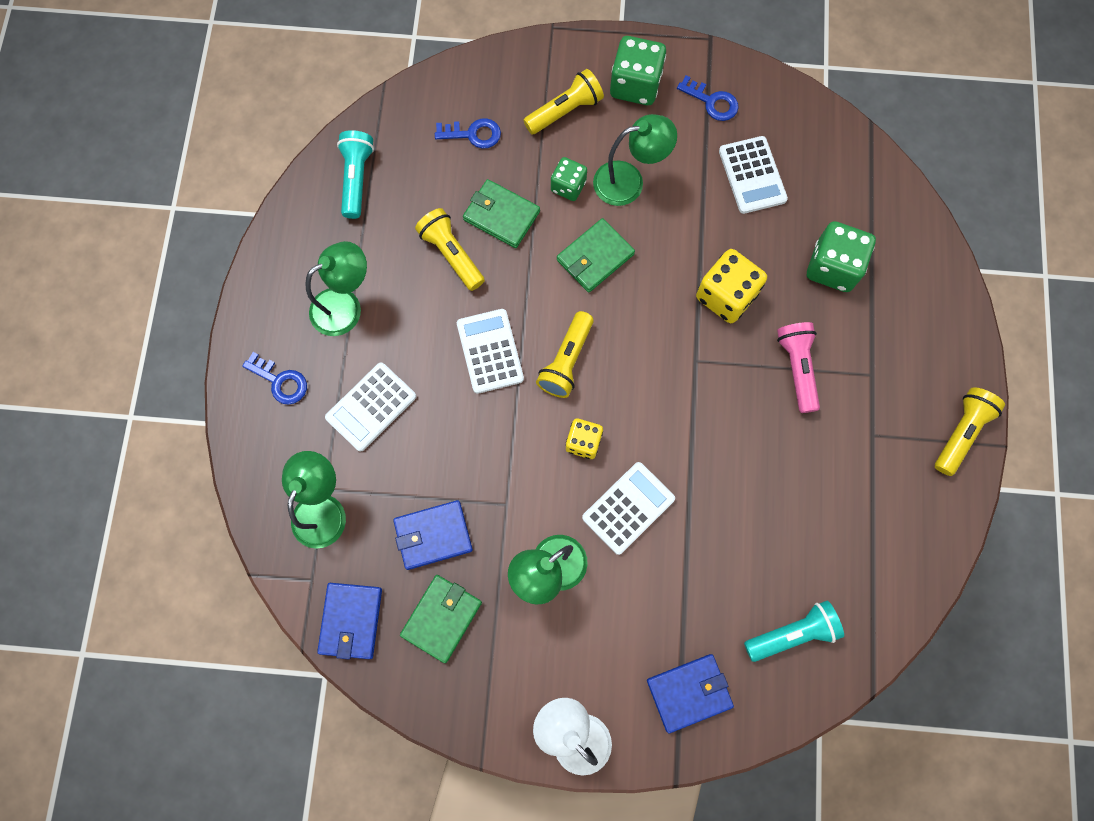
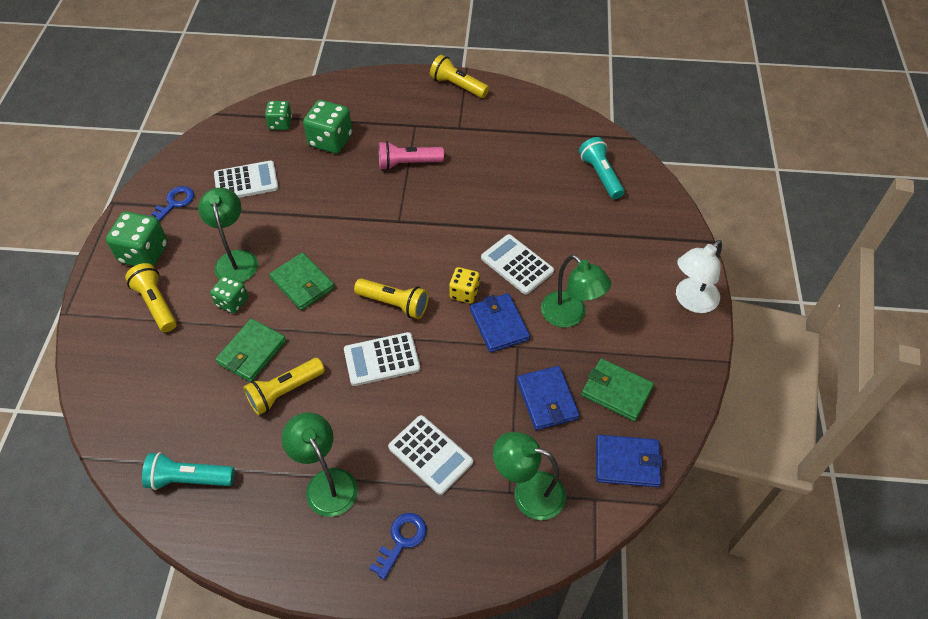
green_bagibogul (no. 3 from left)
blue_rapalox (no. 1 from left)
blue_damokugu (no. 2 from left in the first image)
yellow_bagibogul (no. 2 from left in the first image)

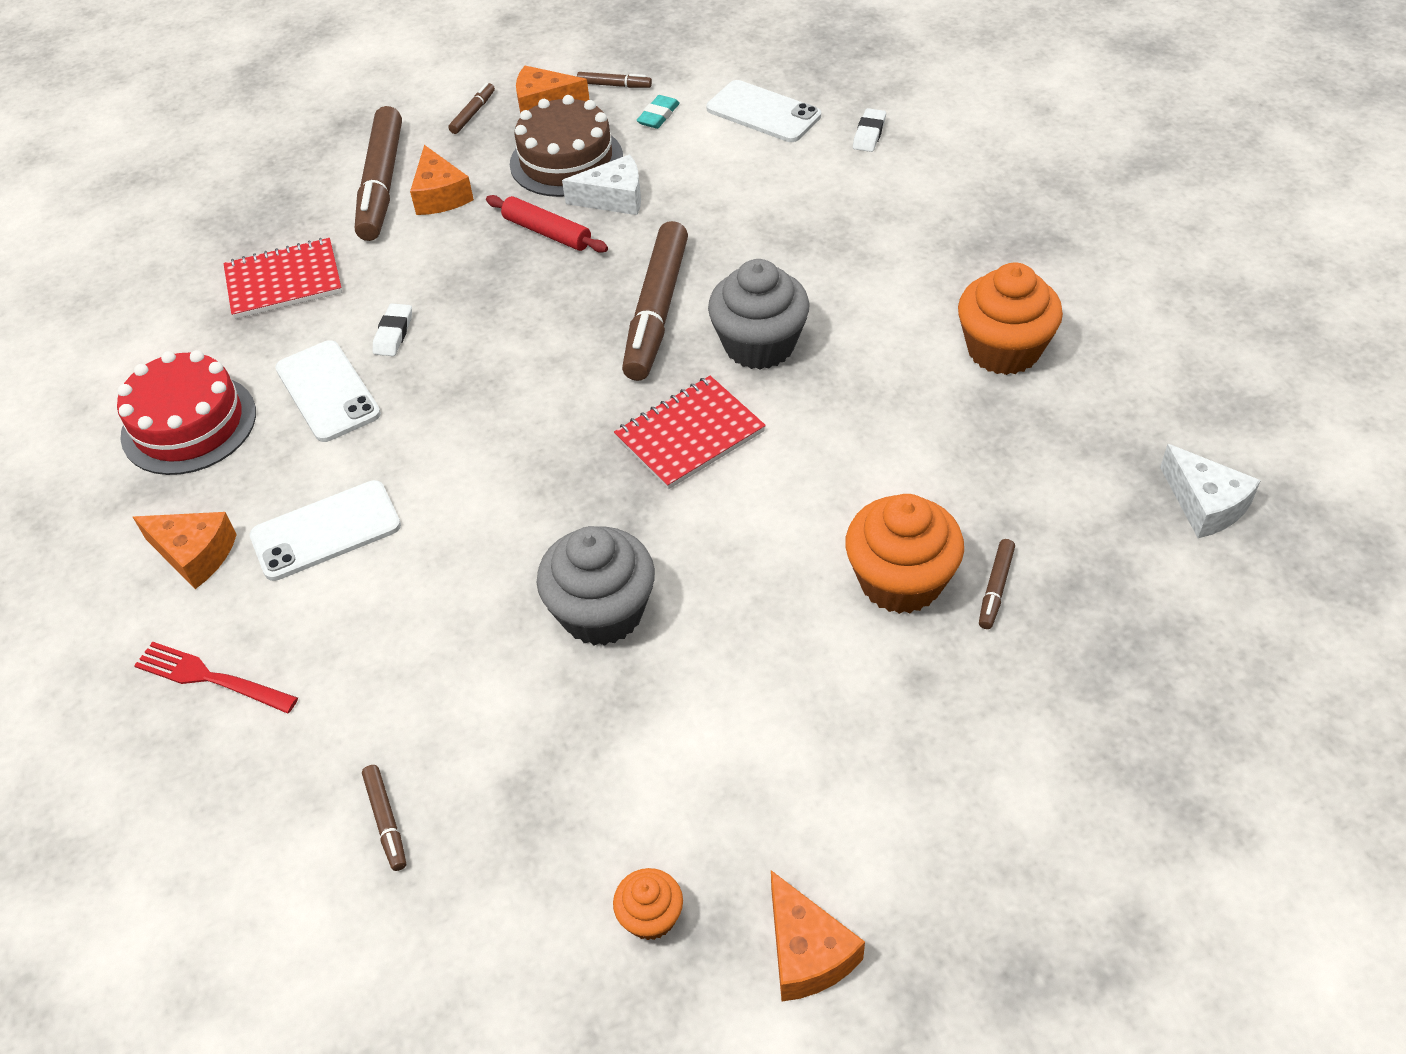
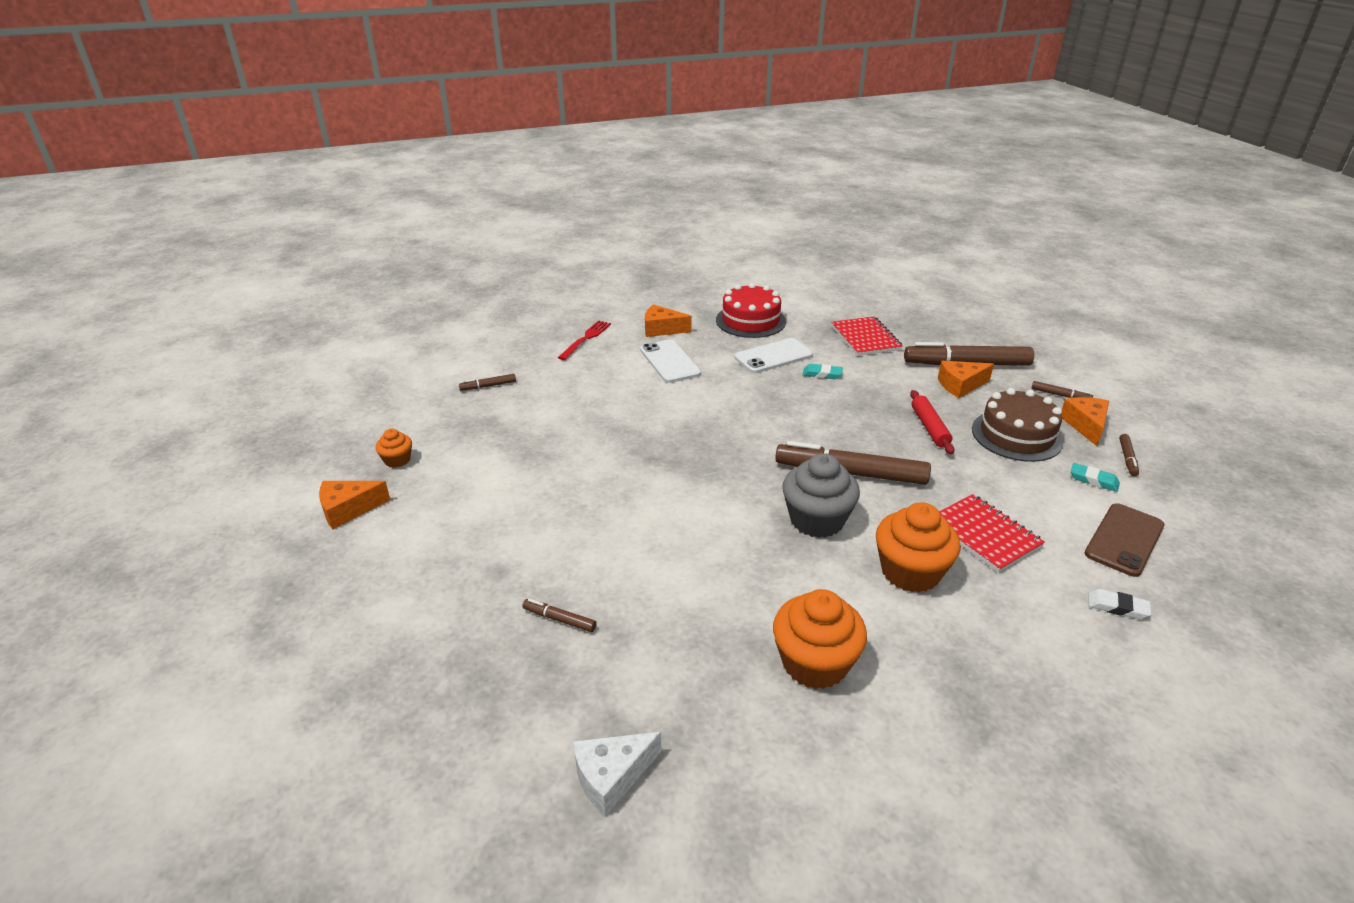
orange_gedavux (no. 2 from left)
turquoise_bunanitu (no. 1 from left)
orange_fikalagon (no. 3 from left)
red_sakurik
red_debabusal (no. 2 from left)
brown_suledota
grey_fikalagon (no. 1 from left in the first image)
white_gedavux (no. 1 from left in the first image)

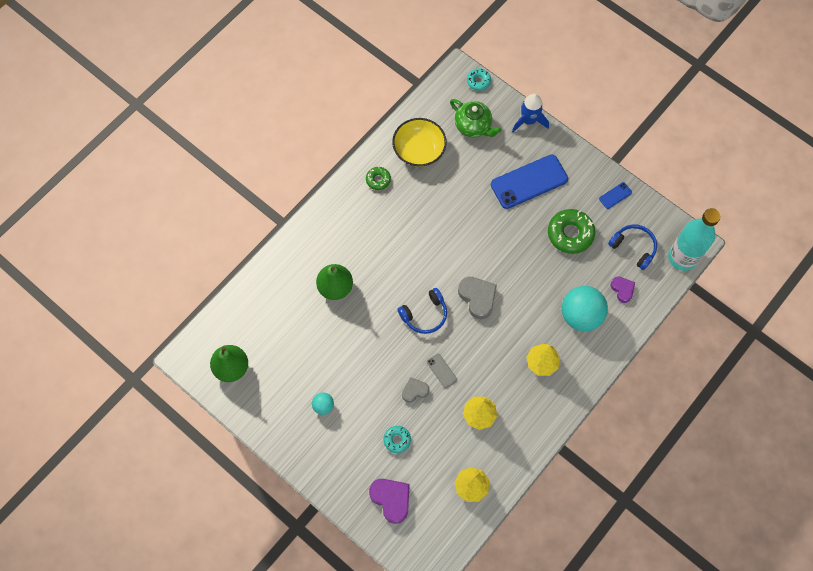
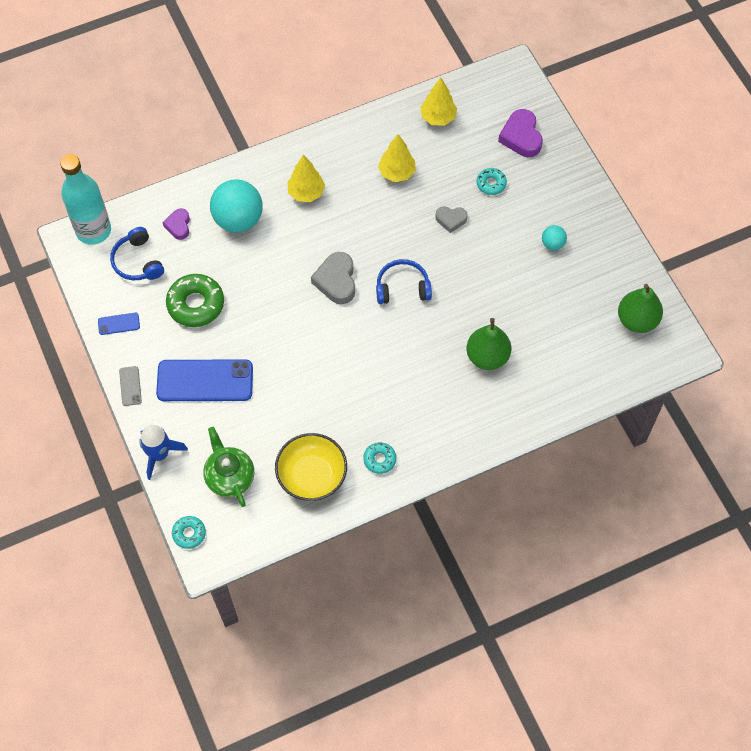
grey_suledota
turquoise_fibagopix (no. 2 from left)

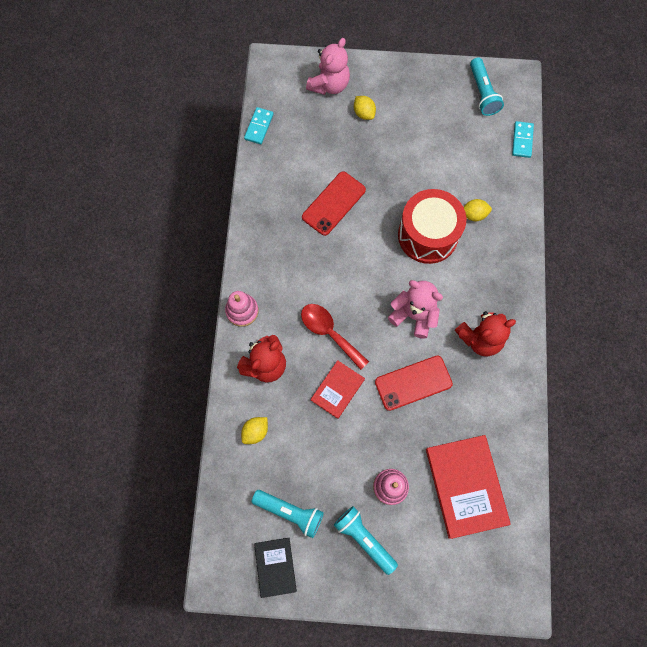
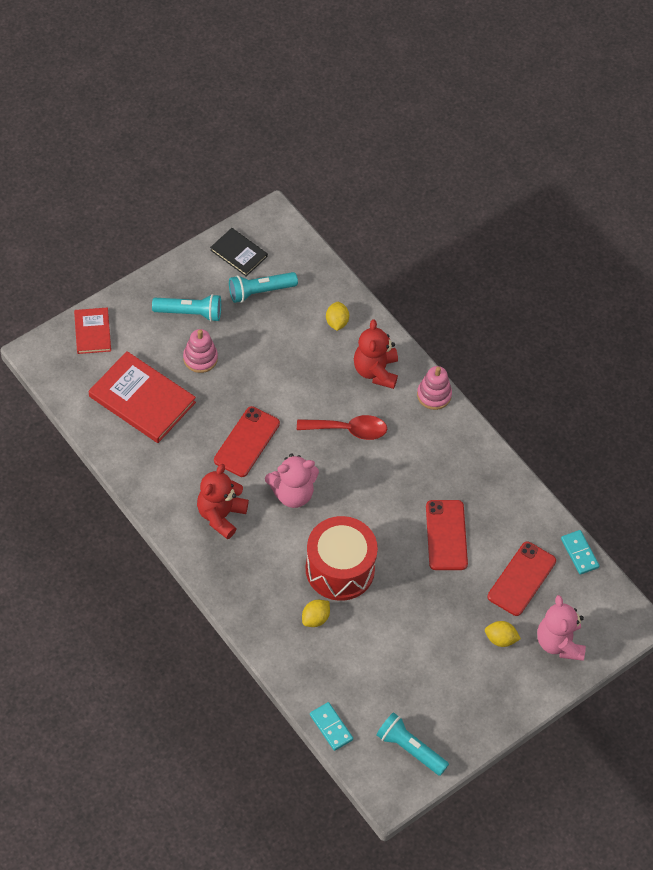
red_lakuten (no. 1 from left)
red_suledota (no. 3 from left)

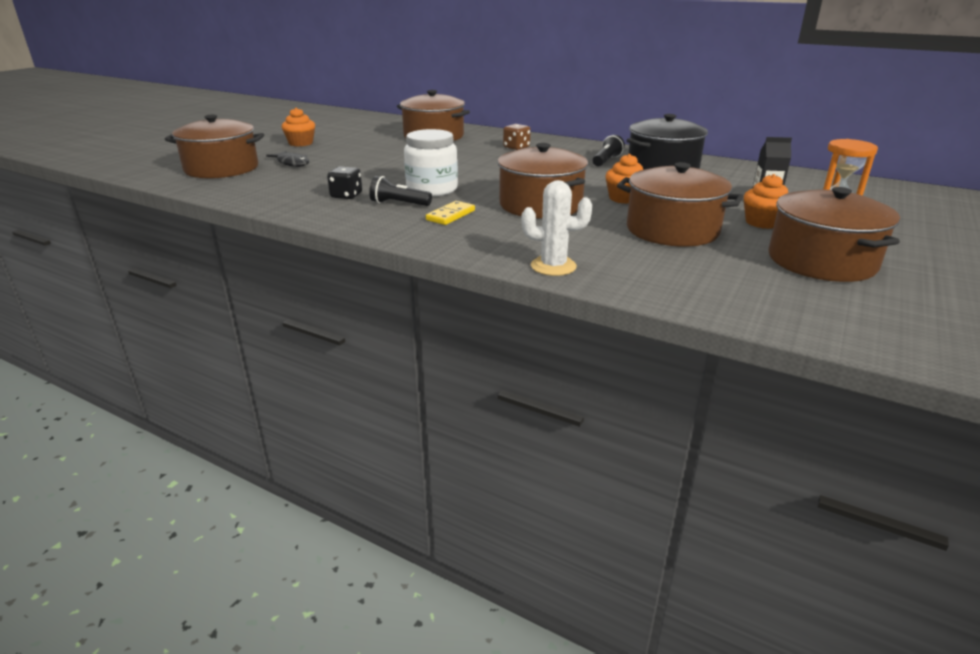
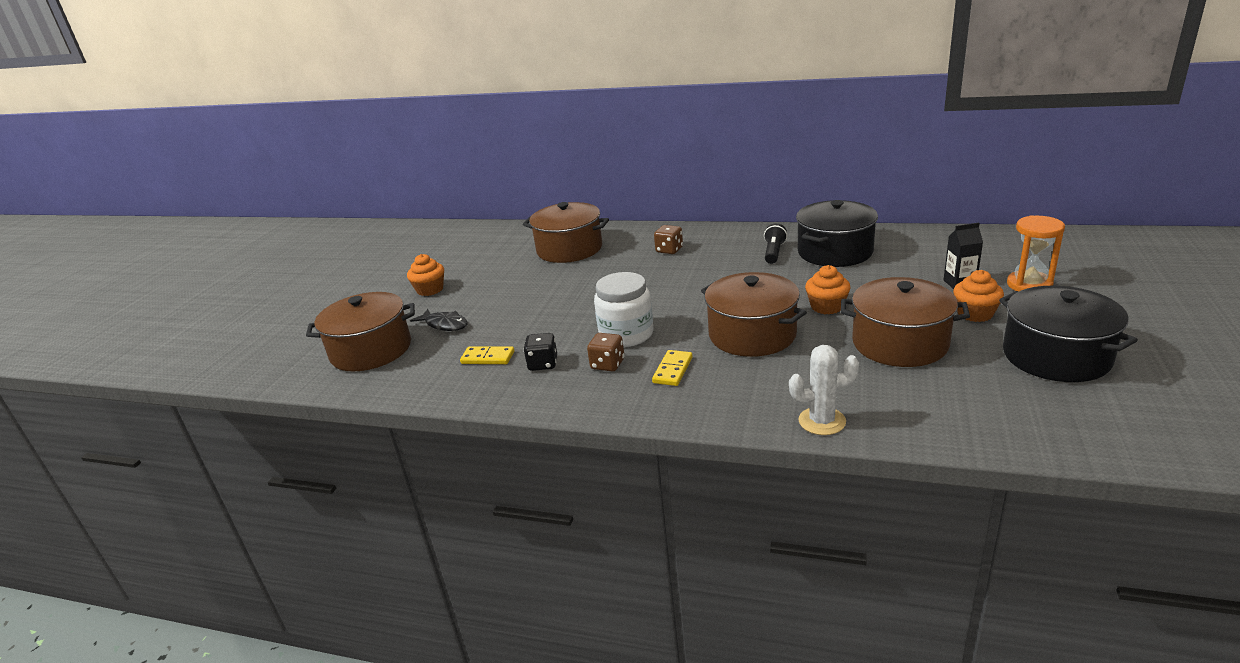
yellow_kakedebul (no. 1 from left)
brown_bagibogul (no. 1 from left)
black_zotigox (no. 2 from left)

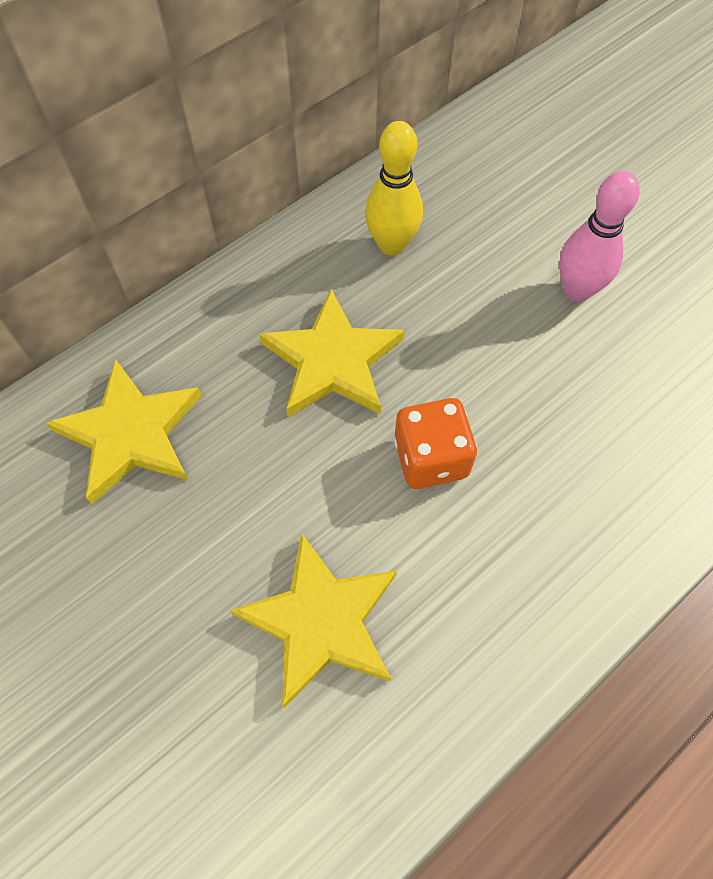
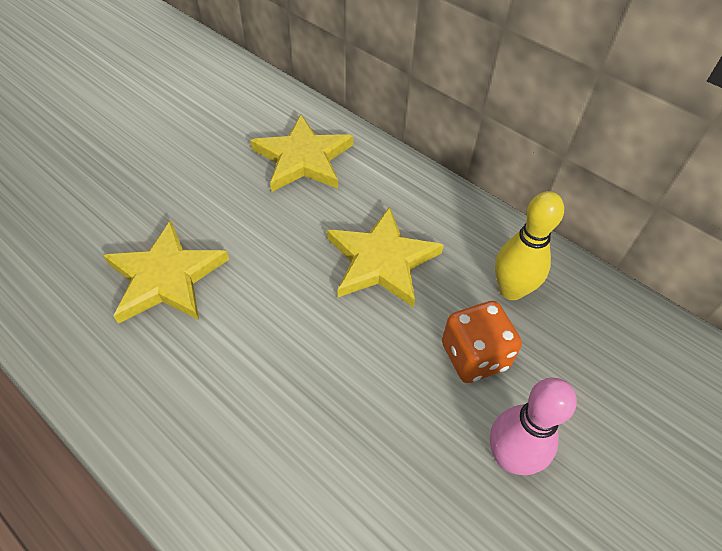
orange_bagibogul

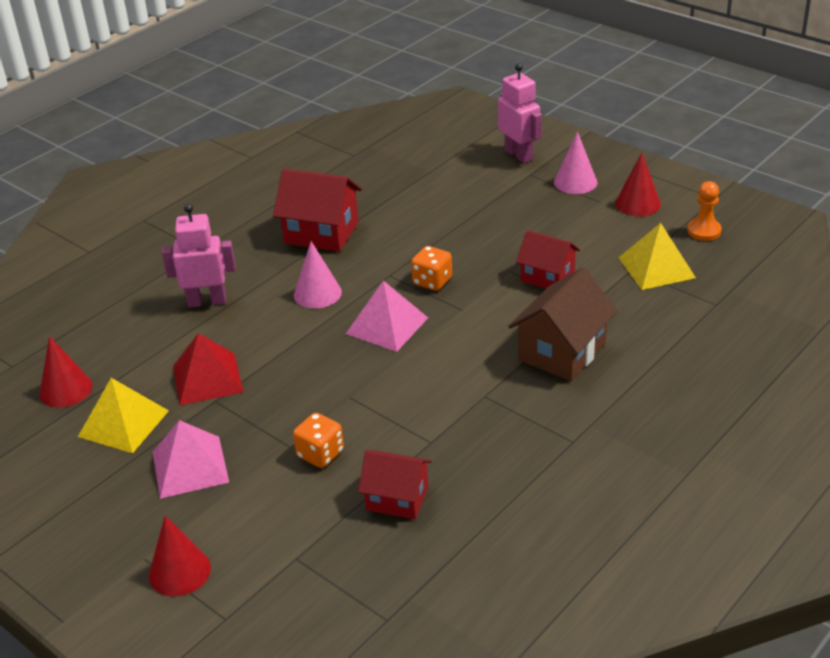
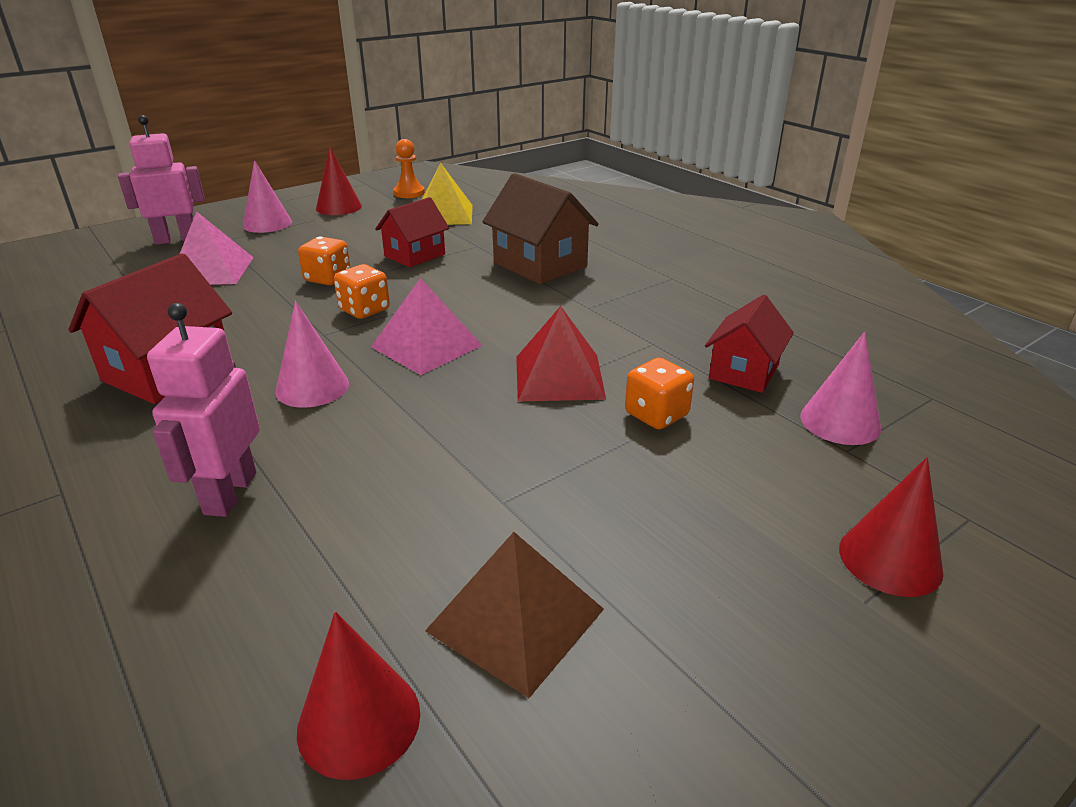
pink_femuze (no. 1 from left)
orange_bagibogul (no. 1 from left)
brown_femuze
red_femuze
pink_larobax (no. 3 from left)

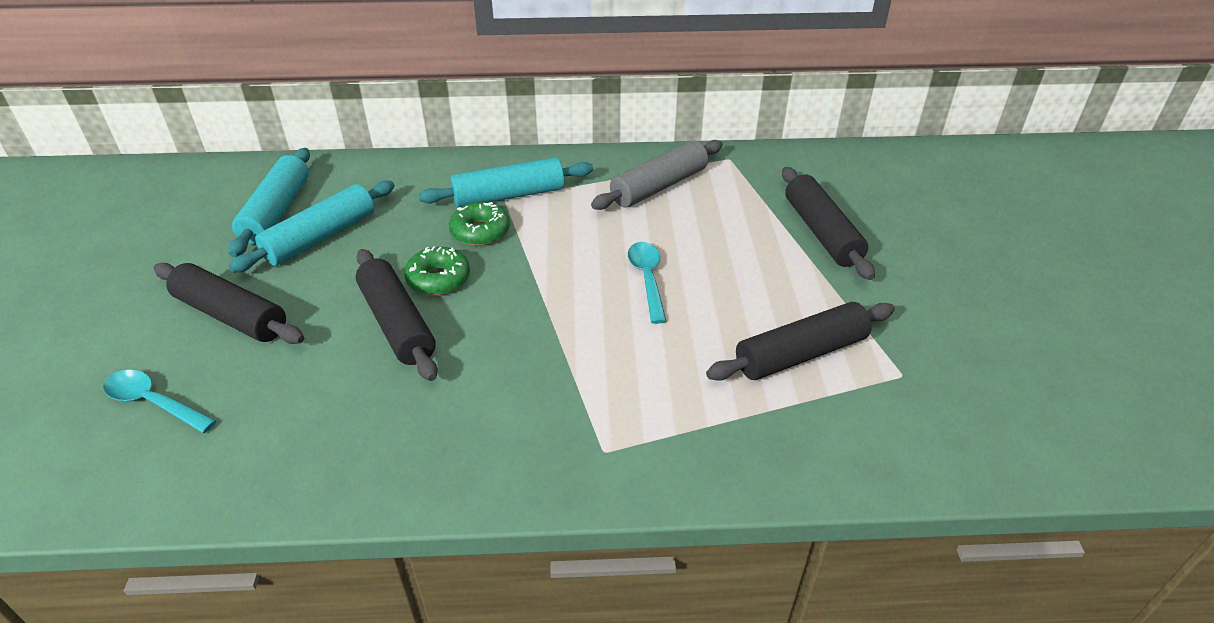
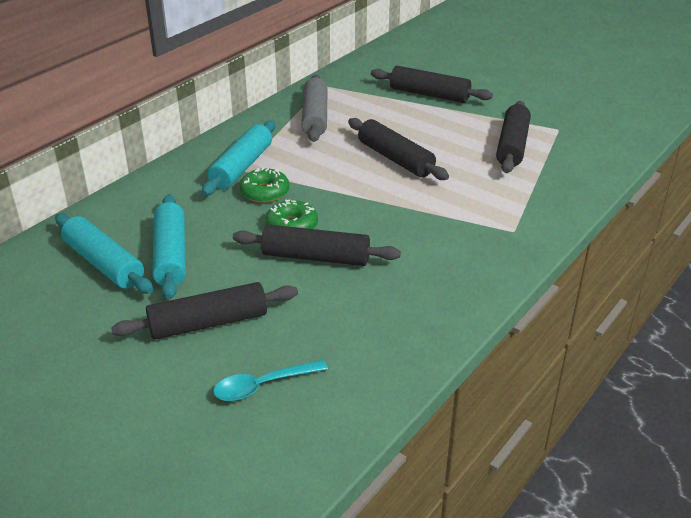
black_sakurik (no. 3 from left)

